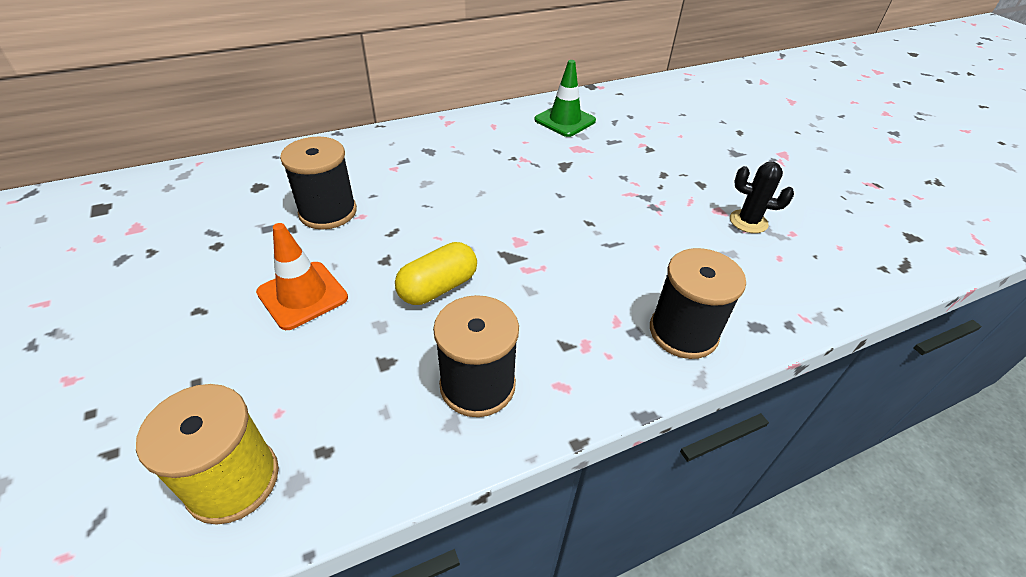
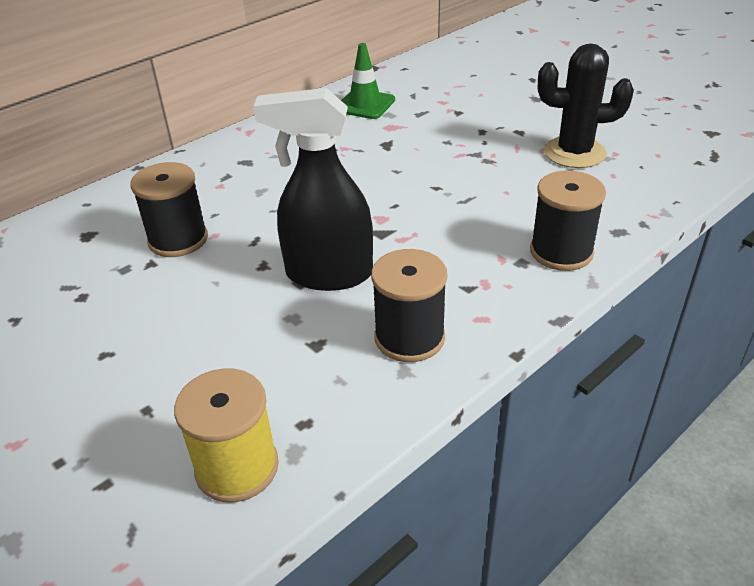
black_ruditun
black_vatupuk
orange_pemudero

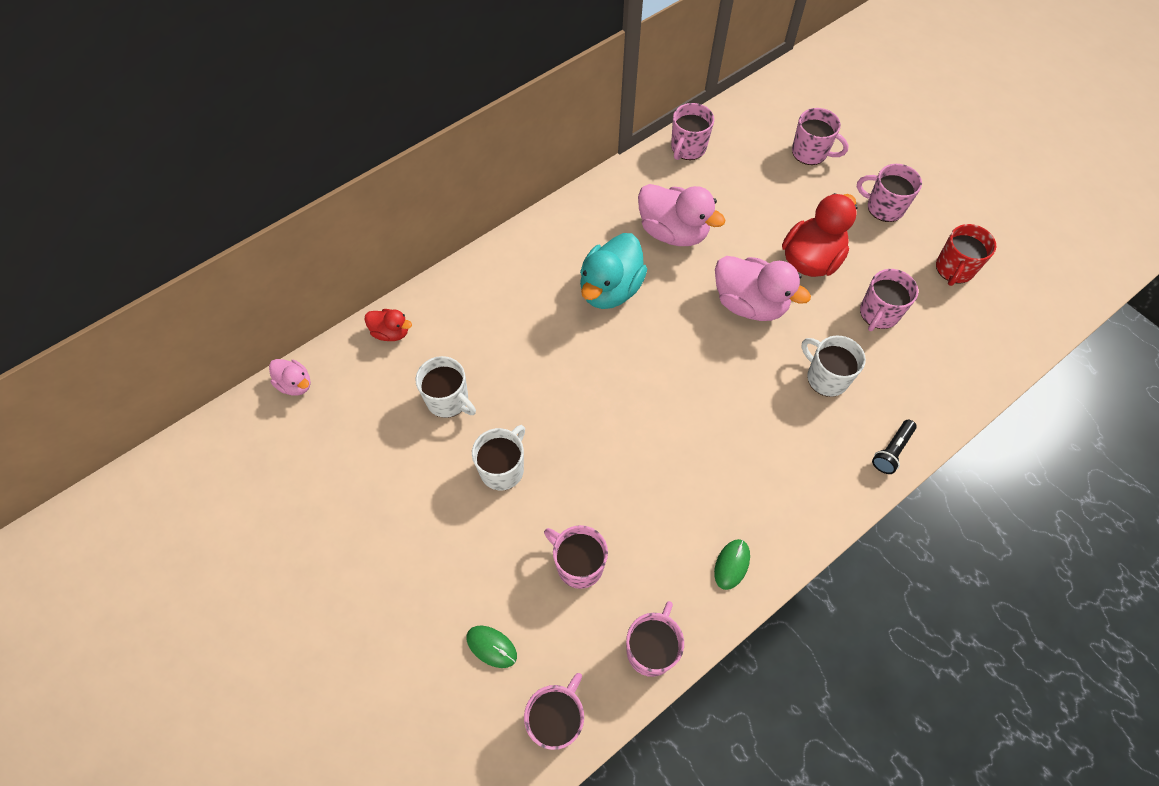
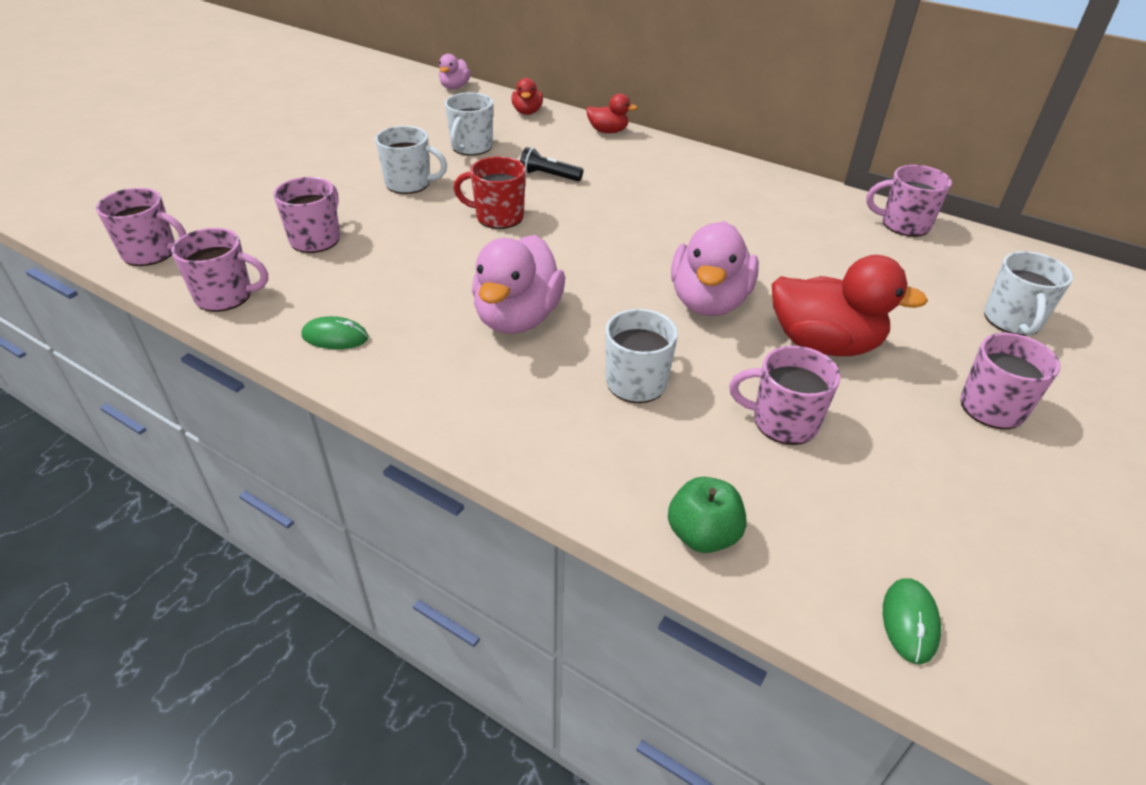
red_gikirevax
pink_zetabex (no. 2 from left)
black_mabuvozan
red_zetabex (no. 2 from left)
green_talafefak
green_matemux (no. 2 from left)
white_gikirevax (no. 4 from left)
turquoise_zetabex

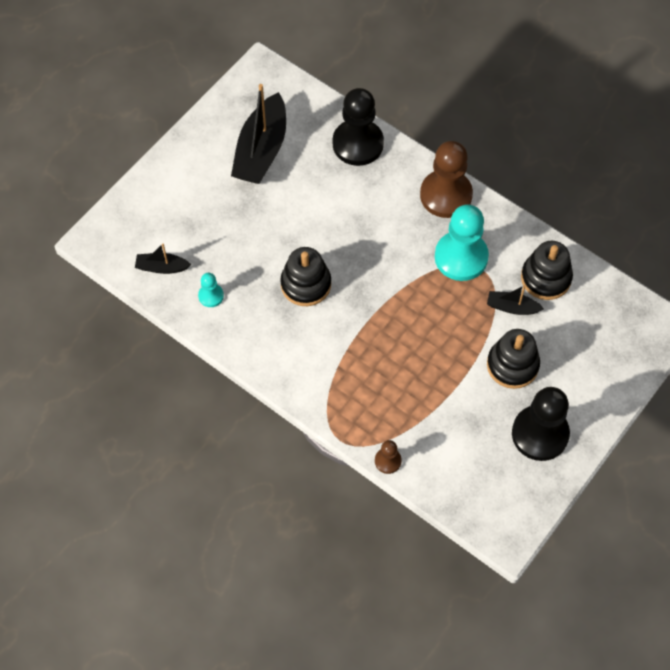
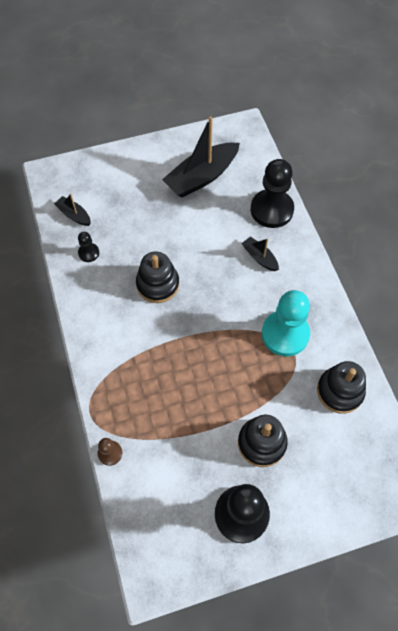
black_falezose (no. 1 from left)
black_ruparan (no. 3 from left)
brown_falezose (no. 2 from left in the first image)

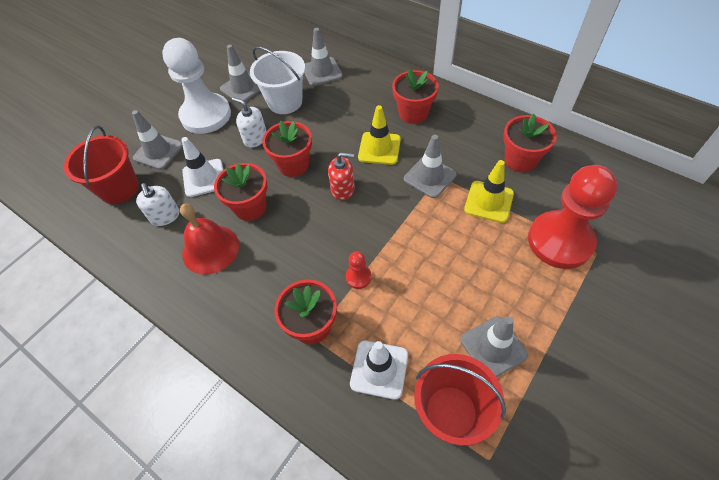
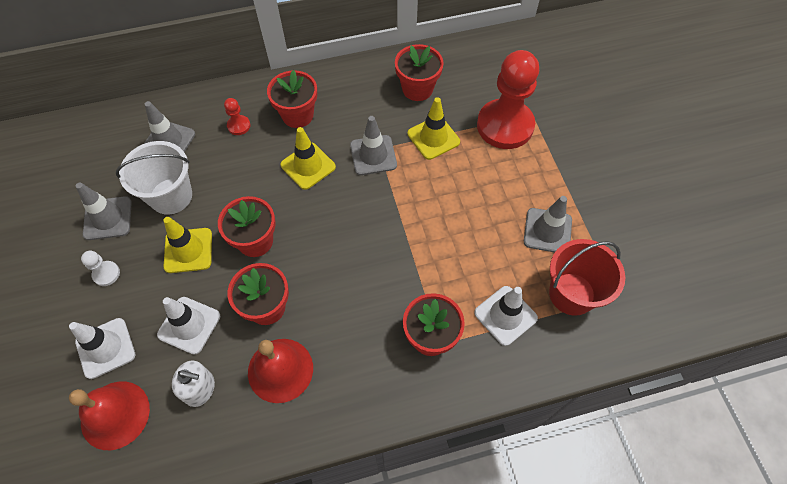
white_pemudero (no. 1 from left)
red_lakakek (no. 1 from left)
white_falezose
yellow_pemudero (no. 1 from left)
red_falezose (no. 1 from left)
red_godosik

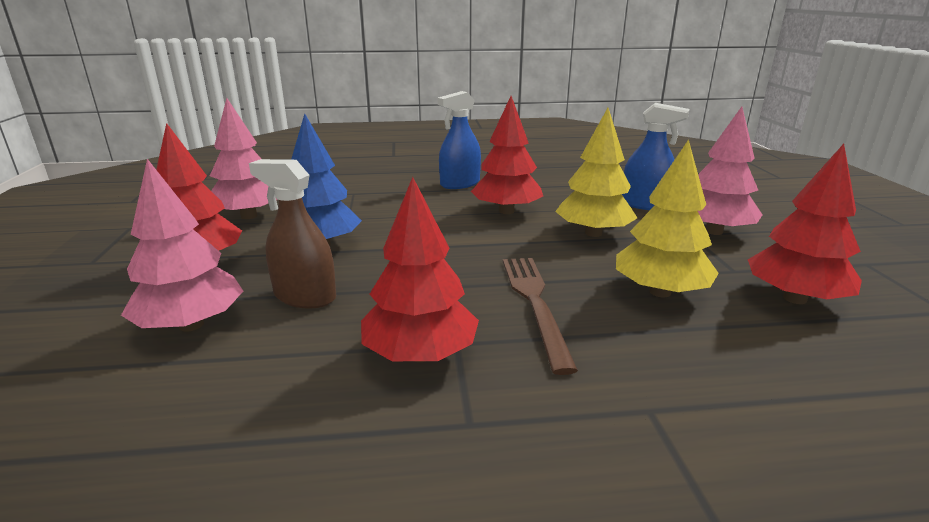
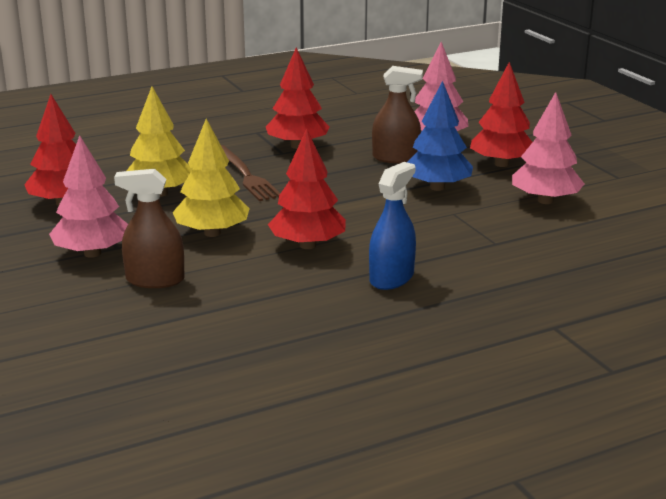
brown_ruditun (no. 1 from left)

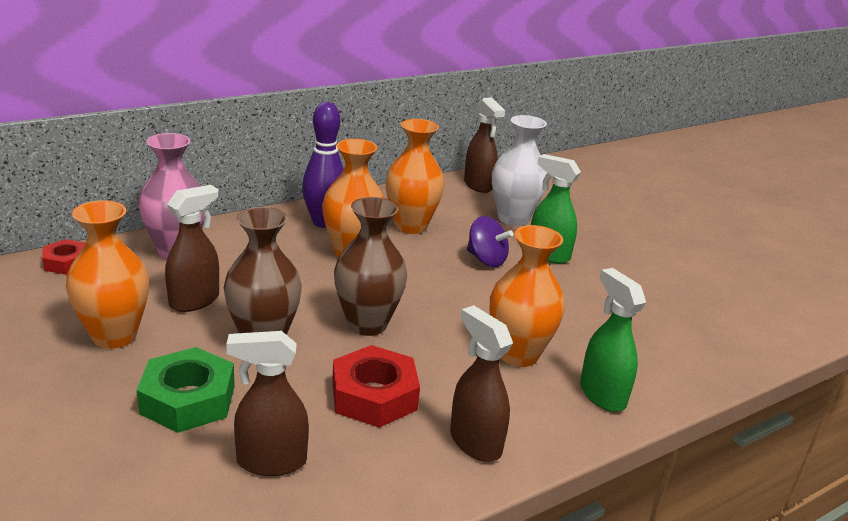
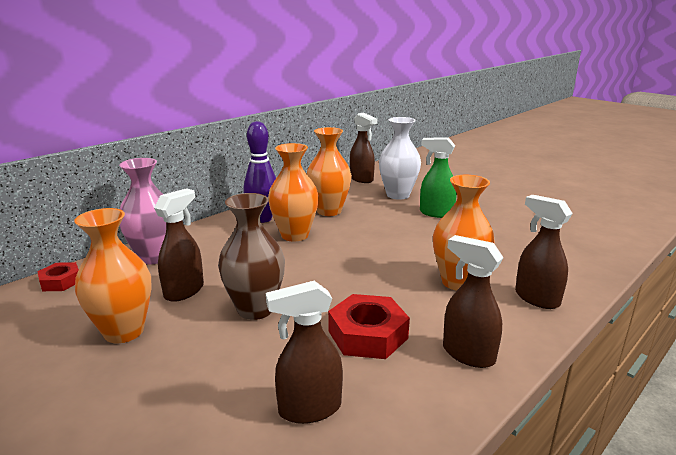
brown_ruditun (no. 5 from left)
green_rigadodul
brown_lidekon (no. 2 from left in the first image)
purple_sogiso

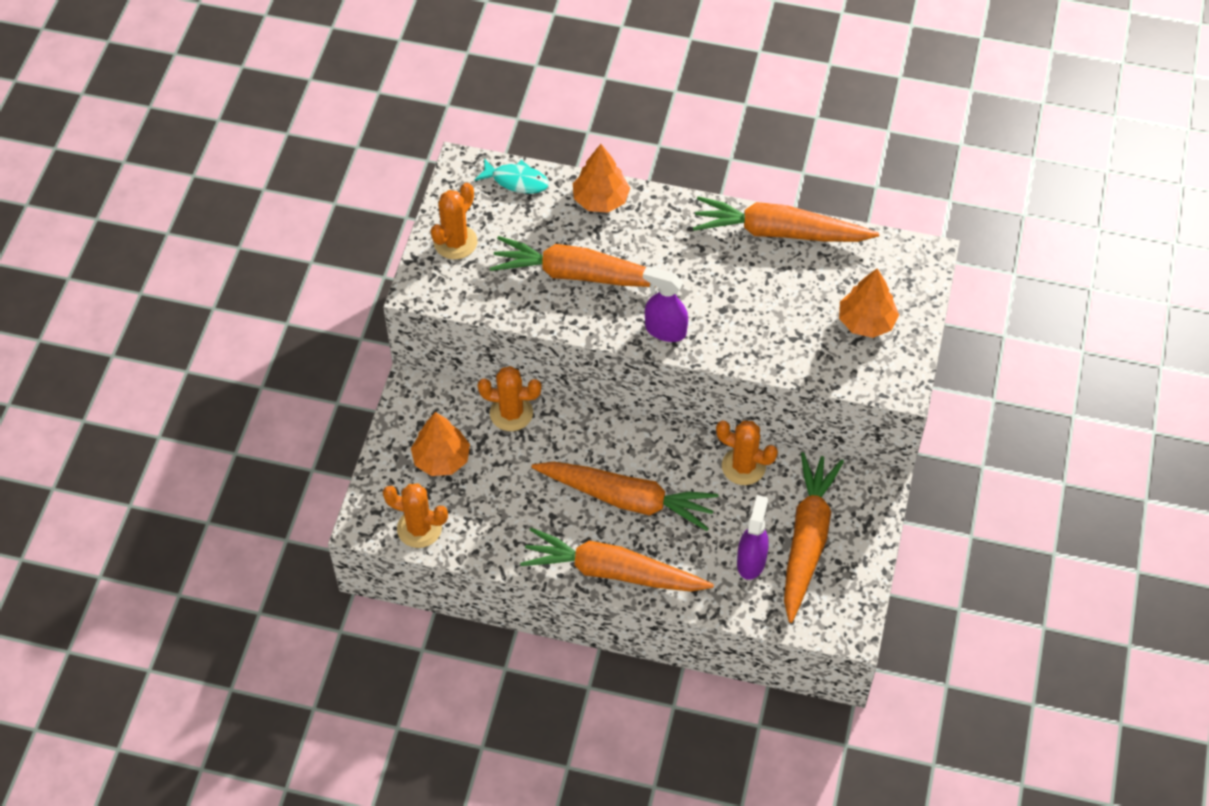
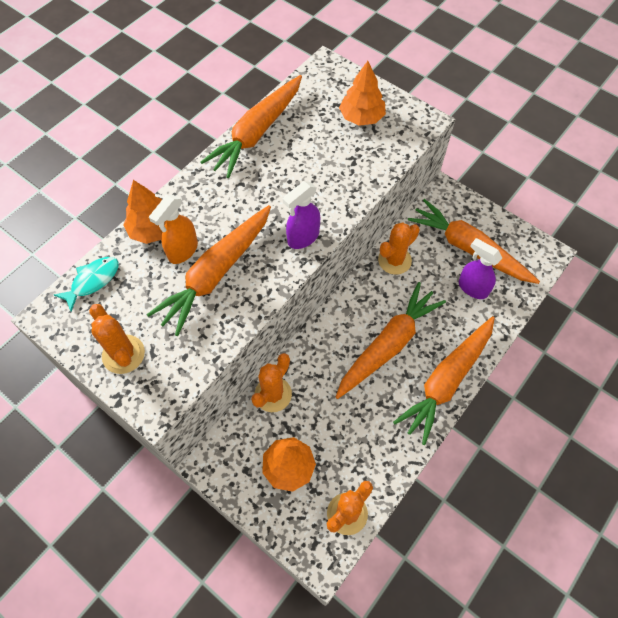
orange_ruditun

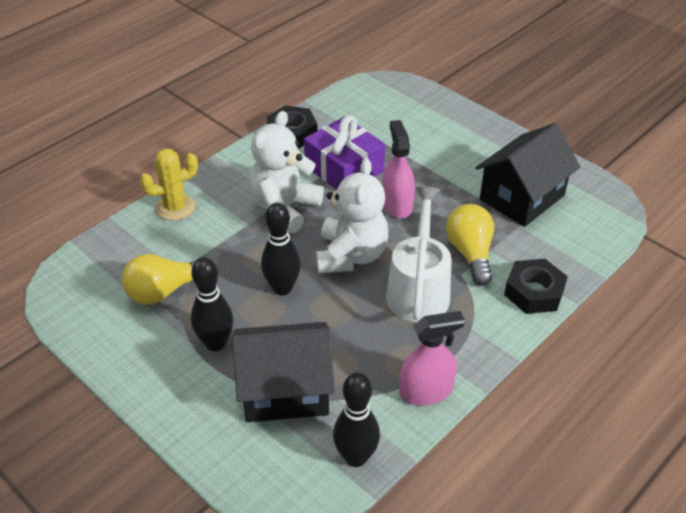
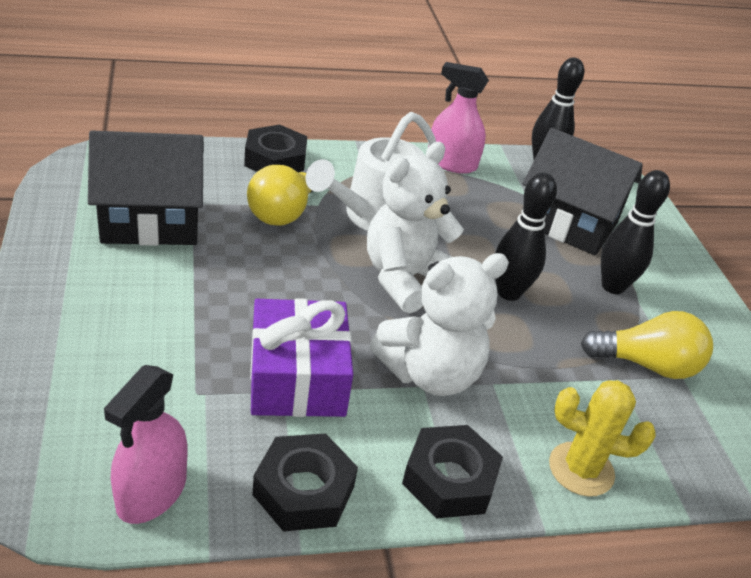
pink_ruditun (no. 1 from left)
black_rigadodul (no. 3 from left)

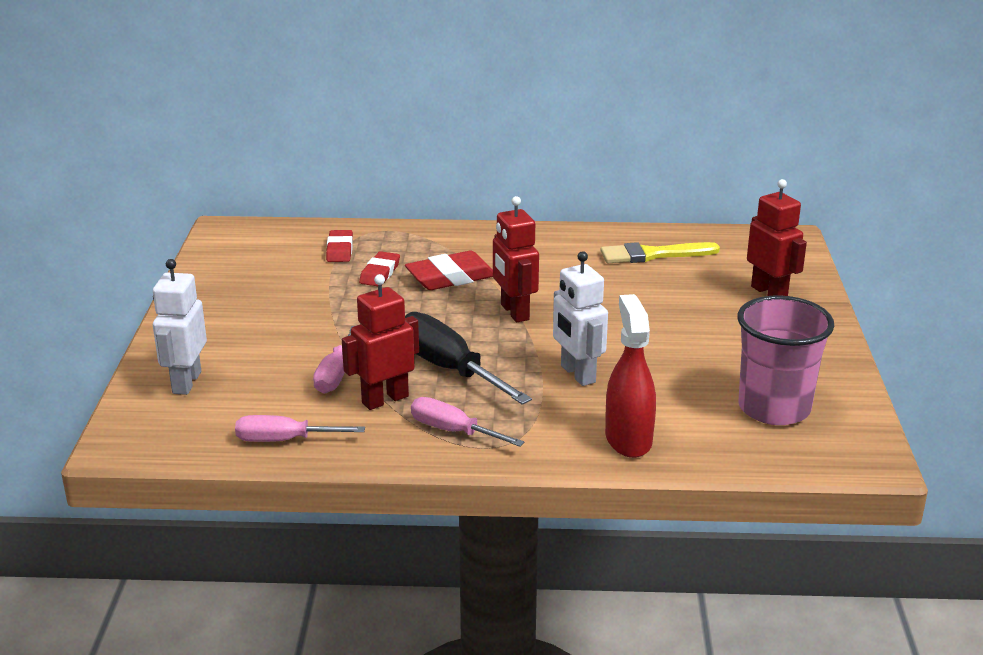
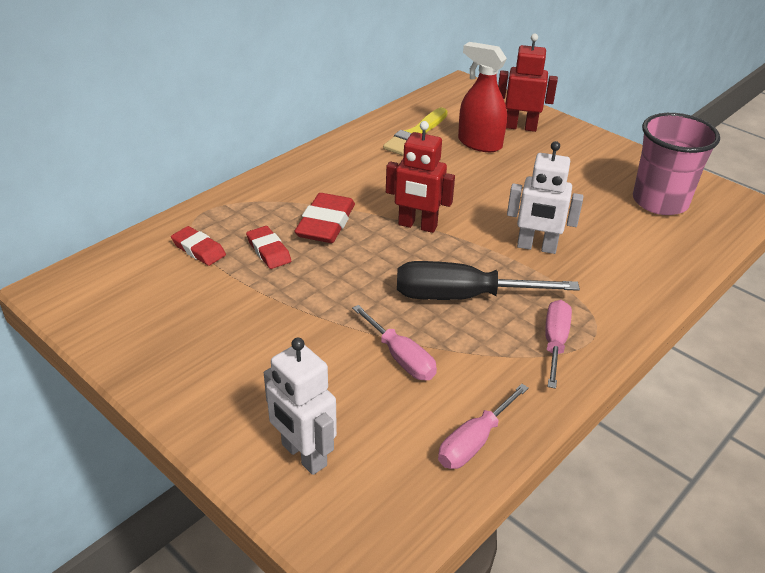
red_ruditun
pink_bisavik (no. 3 from left)
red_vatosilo (no. 1 from left in the first image)

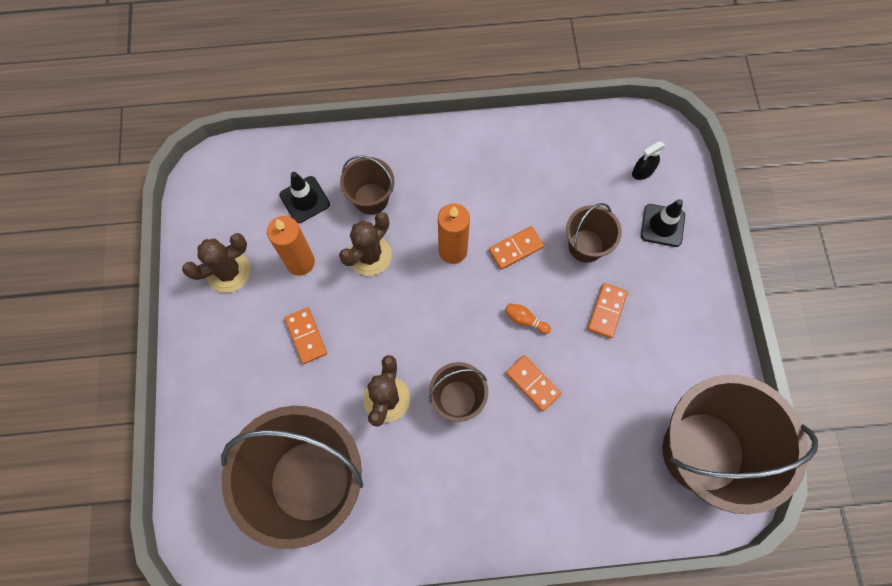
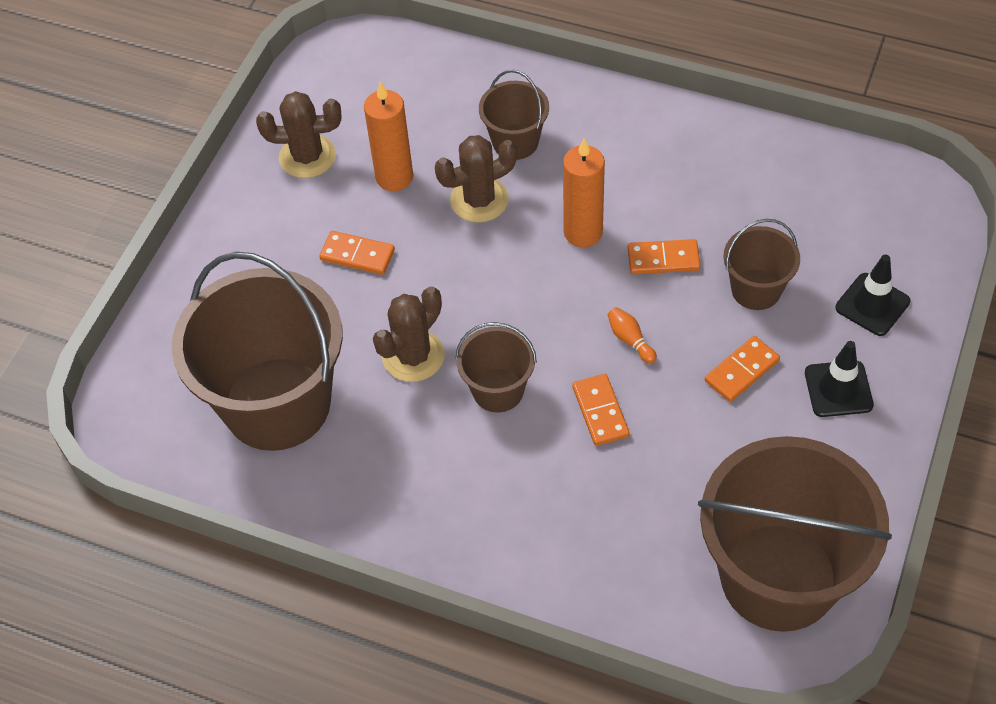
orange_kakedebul (no. 1 from left)
black_pemudero (no. 1 from left)
black_ruditun

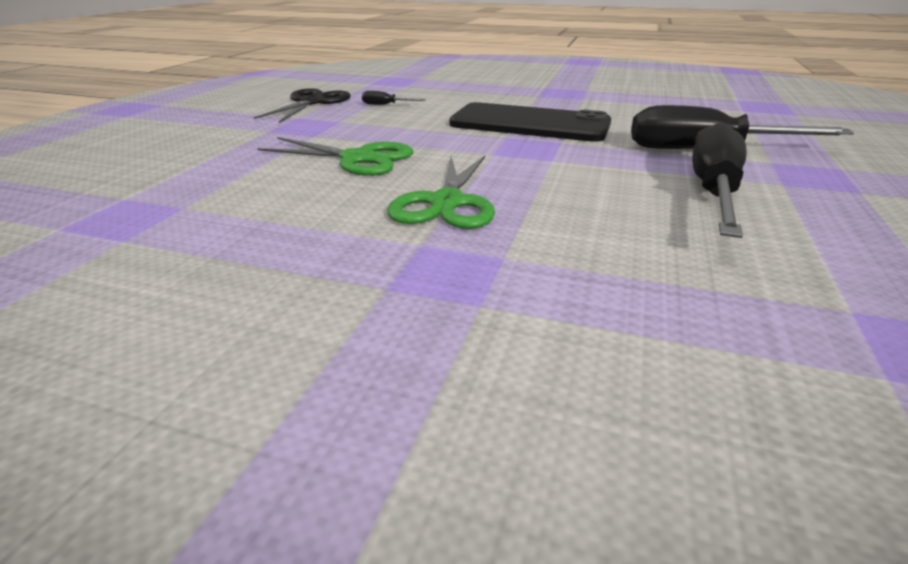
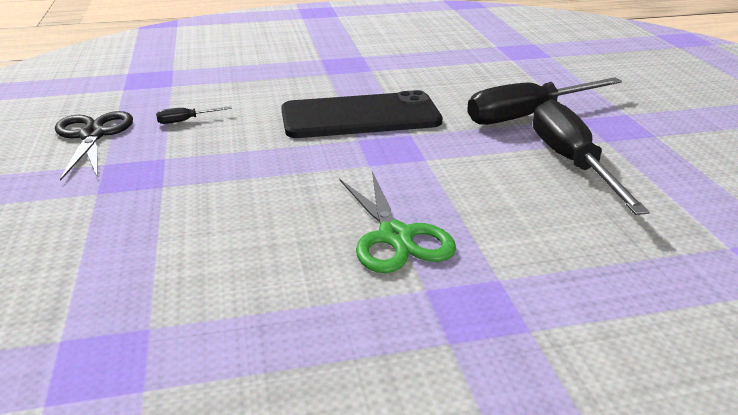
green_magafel (no. 1 from left in the first image)

